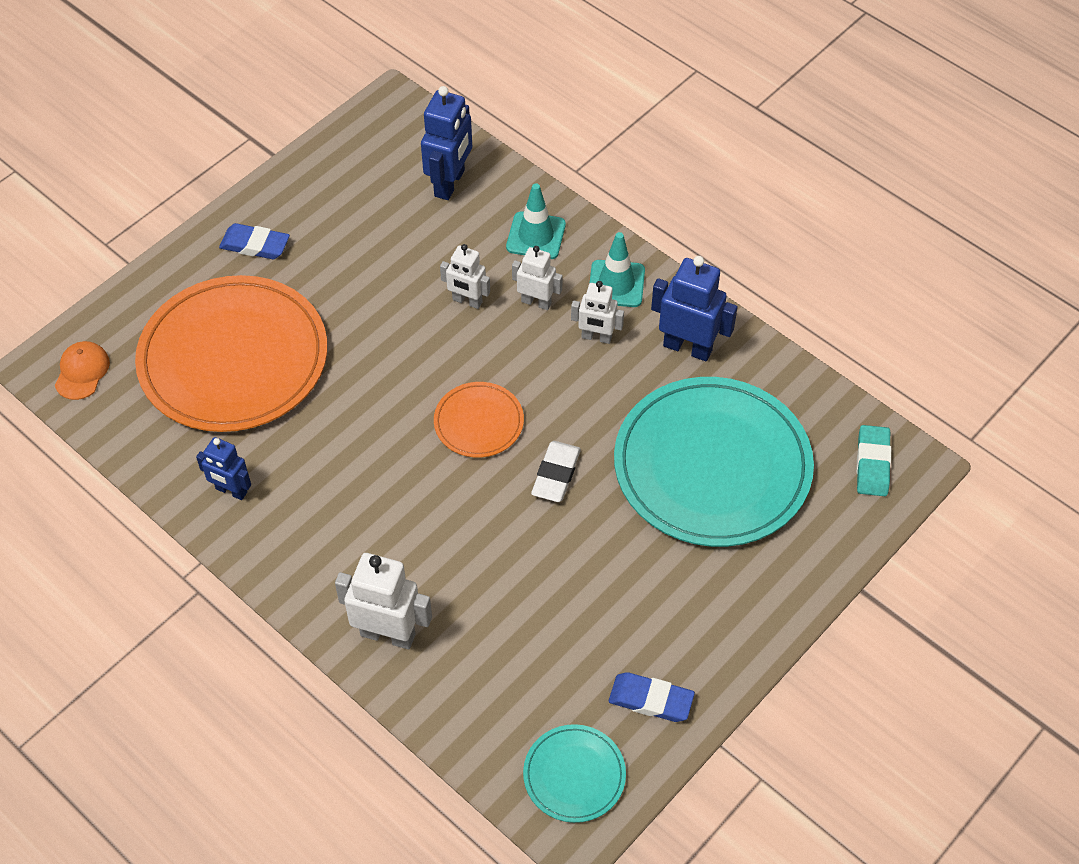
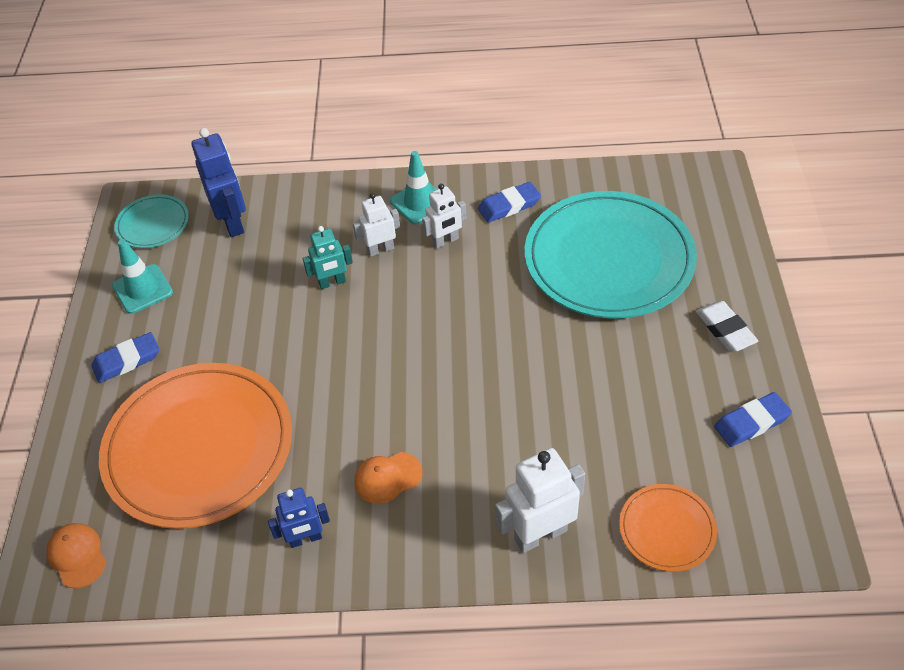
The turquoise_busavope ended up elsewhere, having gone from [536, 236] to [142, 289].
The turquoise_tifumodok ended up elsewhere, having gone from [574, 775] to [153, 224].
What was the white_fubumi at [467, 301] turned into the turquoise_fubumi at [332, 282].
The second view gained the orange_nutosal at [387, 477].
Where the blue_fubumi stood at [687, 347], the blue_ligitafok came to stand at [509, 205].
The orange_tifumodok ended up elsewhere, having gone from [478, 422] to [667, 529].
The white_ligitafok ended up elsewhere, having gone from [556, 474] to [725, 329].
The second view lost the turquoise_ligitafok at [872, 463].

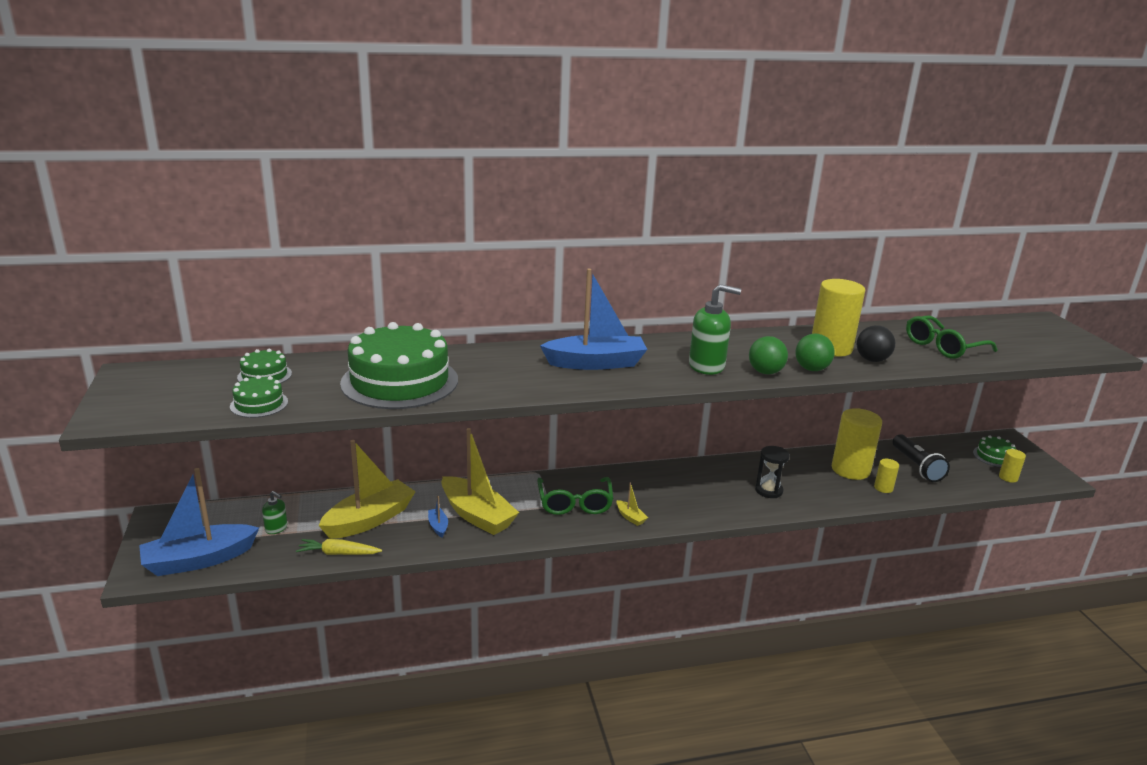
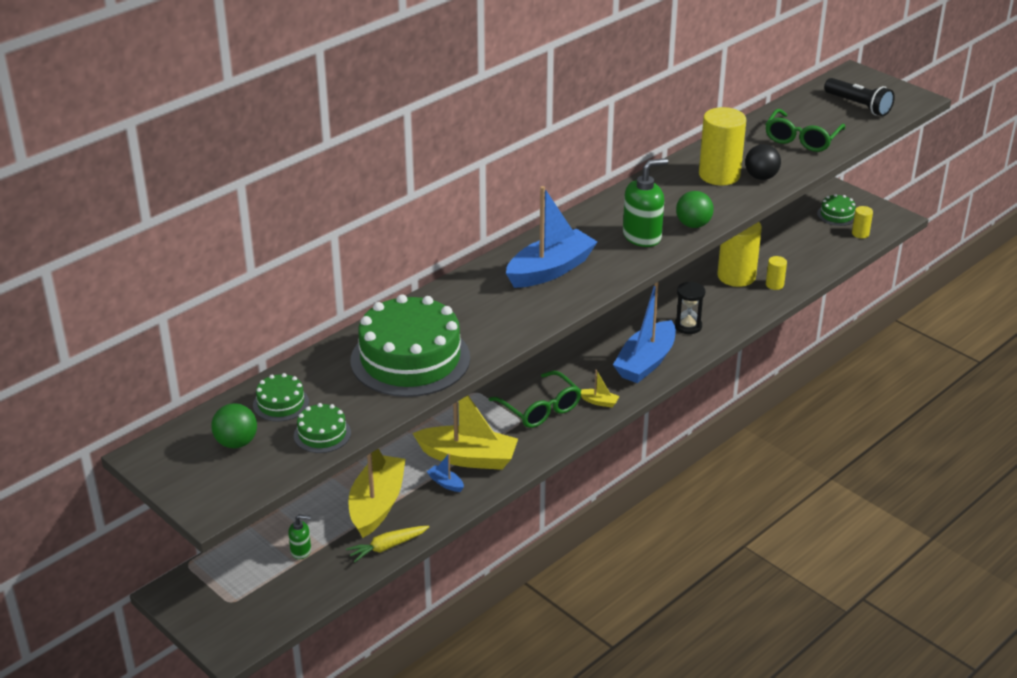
The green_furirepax ended up elsewhere, having gone from [811, 369] to [236, 443].
The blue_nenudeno ended up elsewhere, having gone from [199, 560] to [645, 362].
The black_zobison ended up elsewhere, having gone from [916, 466] to [858, 106].

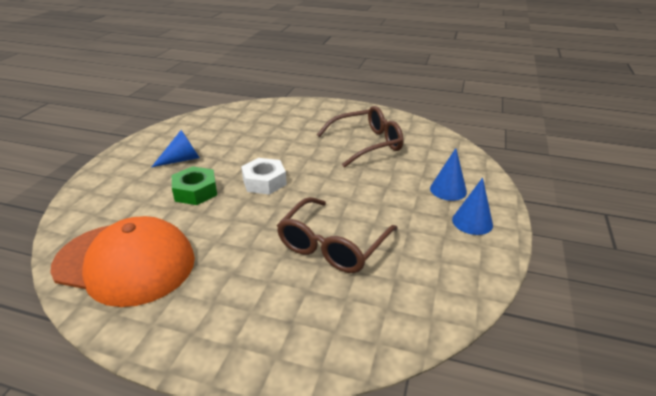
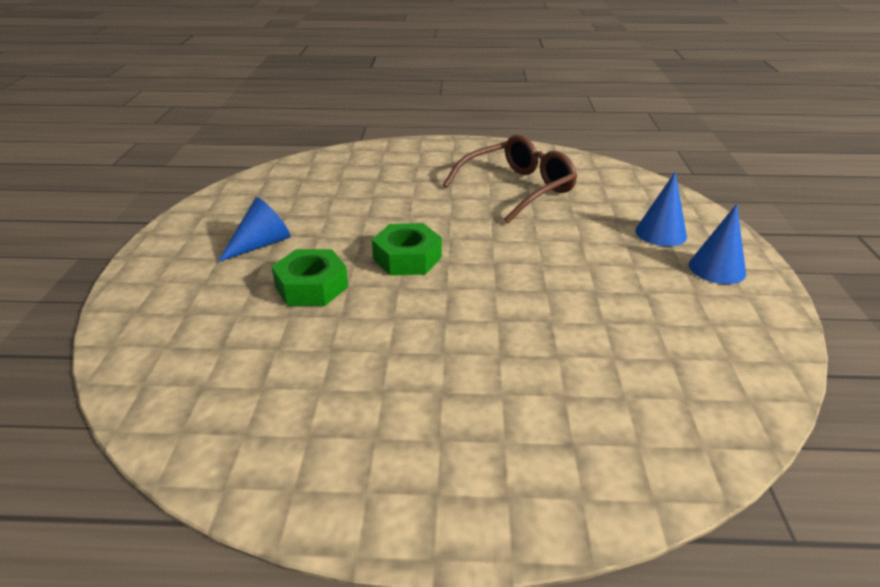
What was the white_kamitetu at [264, 182] turned into the green_kamitetu at [407, 258].
The second view lost the orange_nutosal at [125, 263].
The second view lost the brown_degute at [332, 245].

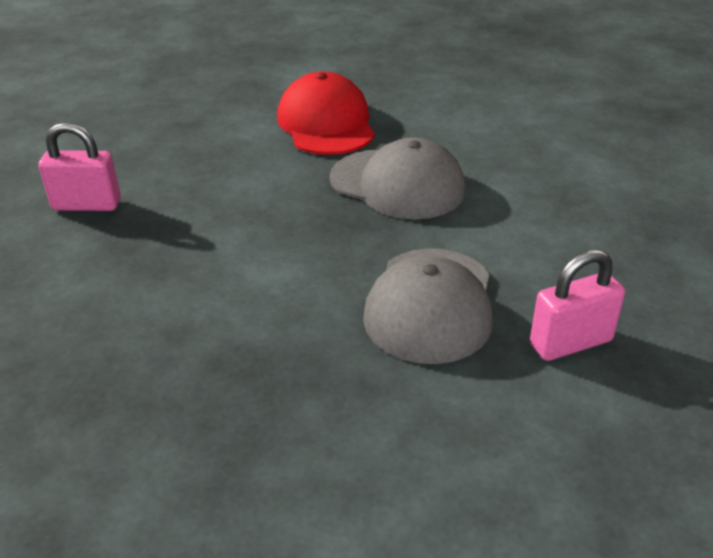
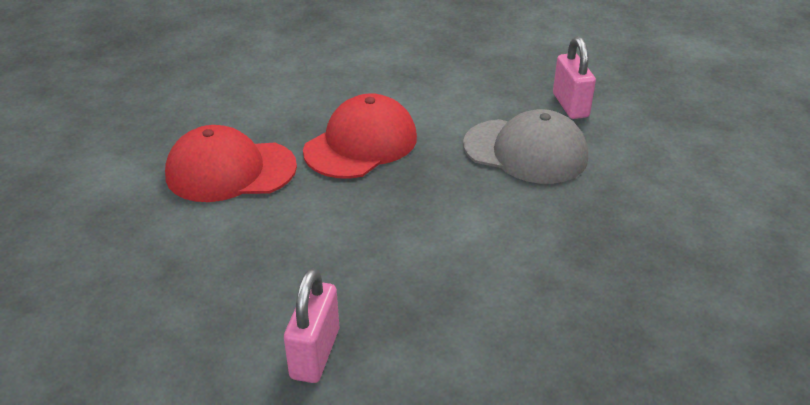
What was the grey_nutosal at [398, 184] turned into the red_nutosal at [361, 144].

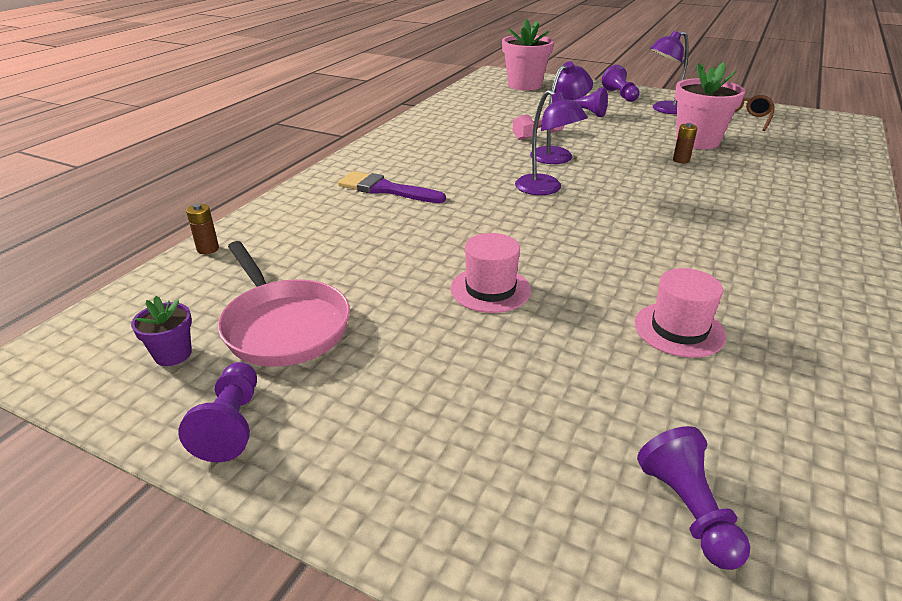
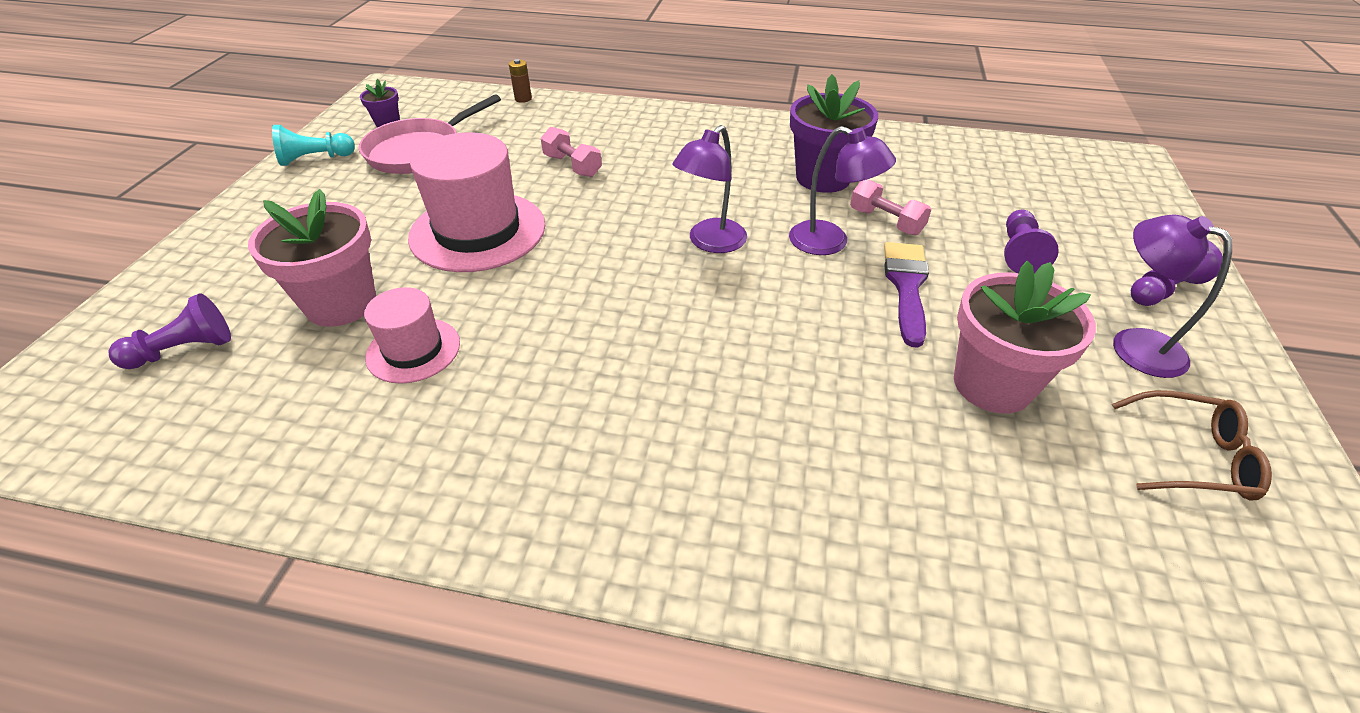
The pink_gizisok ended up elsewhere, having gone from [524, 85] to [341, 304].
What was the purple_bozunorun at [231, 424] turned into the turquoise_bozunorun at [315, 159].
The size of the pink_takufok at [490, 289] changed by a factor of 1.78.
The second view gained the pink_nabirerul at [572, 166].
The second view gained the purple_gizisok at [823, 178].
The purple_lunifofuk ended up elsewhere, having gone from [385, 189] to [906, 286].
The second view lost the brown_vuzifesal at [681, 160].

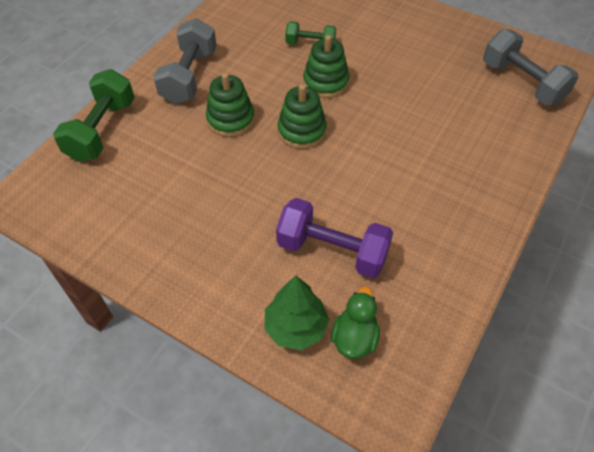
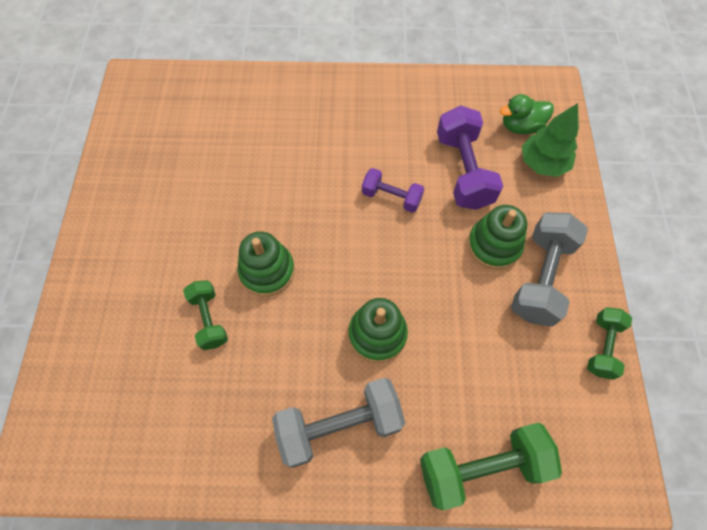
The second view gained the purple_nabirerul at [391, 197].
The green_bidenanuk ended up elsewhere, having gone from [302, 131] to [494, 245].
The grey_nabirerul ended up elsewhere, having gone from [522, 83] to [541, 278].
The second view gained the green_nabirerul at [602, 347].

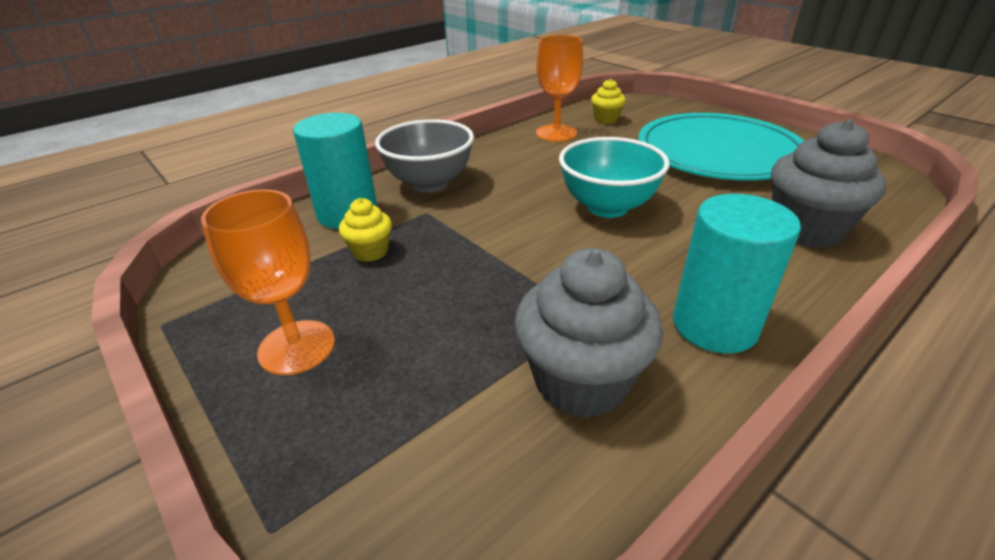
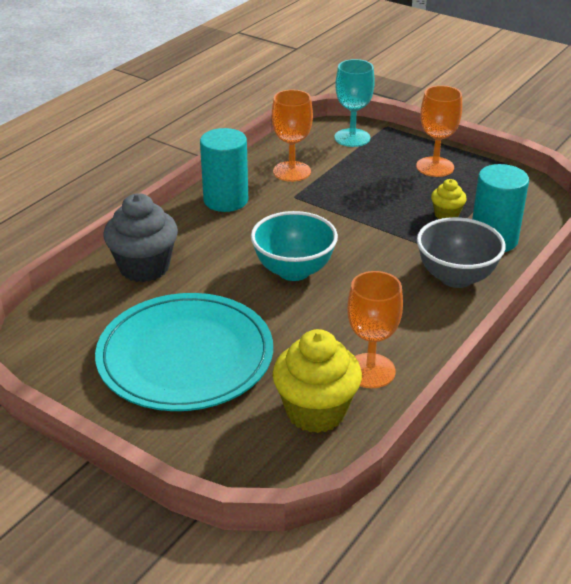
Where the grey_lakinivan stood at [581, 381], the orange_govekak came to stand at [291, 171].
The size of the yellow_lakinivan at [606, 119] changed by a factor of 1.92.
The second view gained the turquoise_govekak at [352, 138].

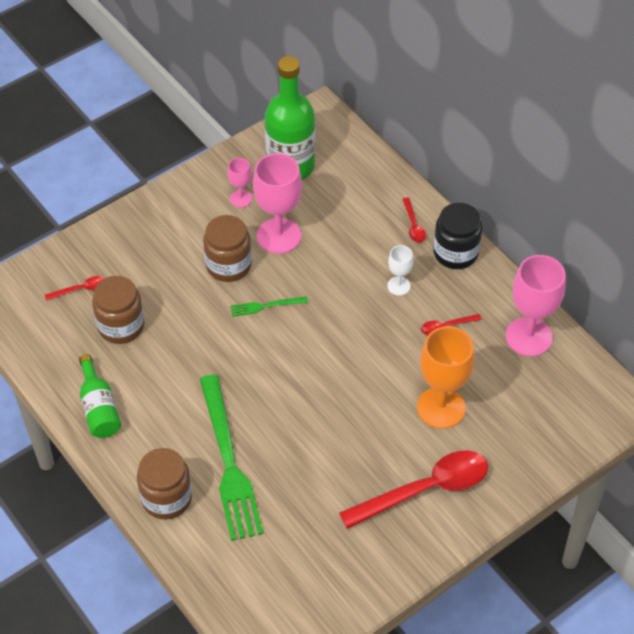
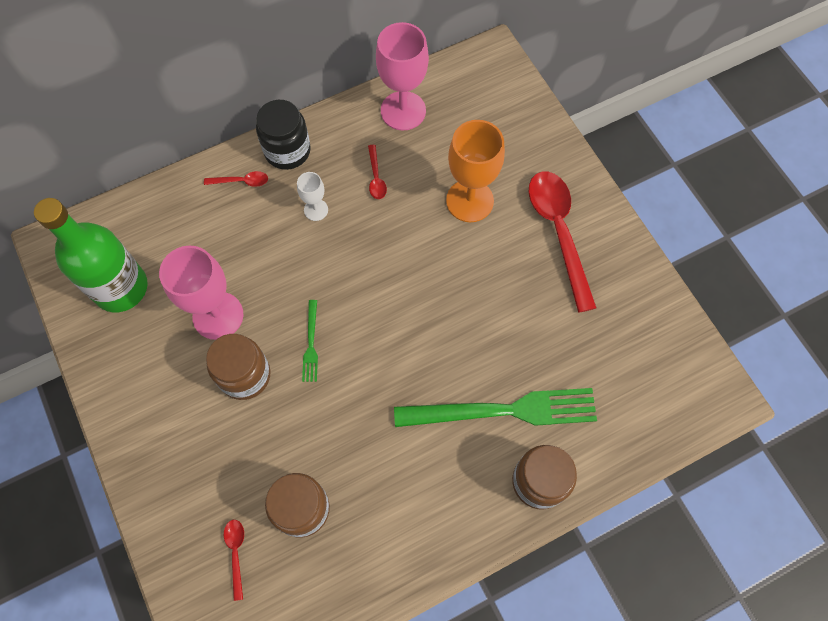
The second view lost the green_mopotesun at [99, 408].
The second view lost the pink_govekak at [241, 198].

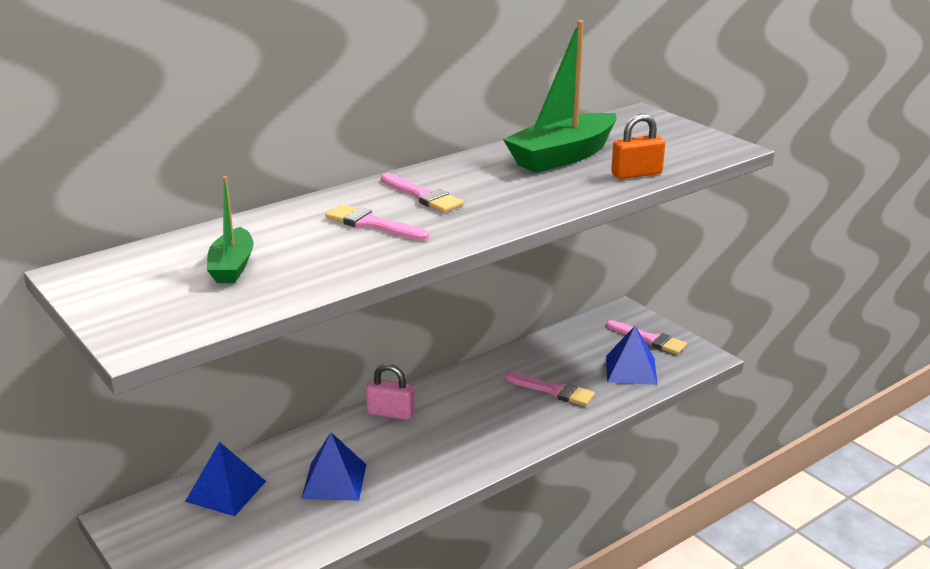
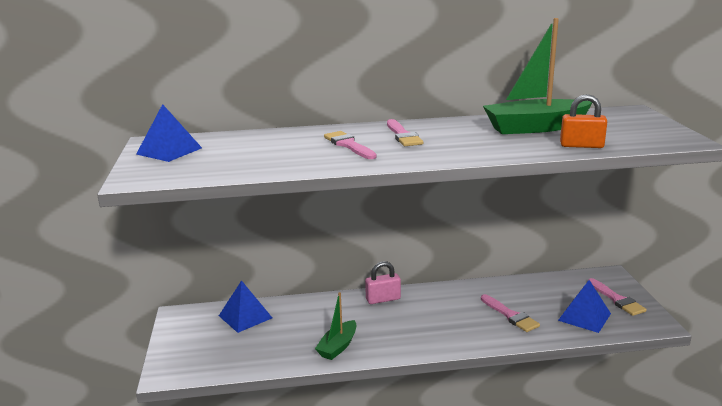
The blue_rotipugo ended up elsewhere, having gone from [334, 481] to [169, 151].
The green_nenudeno ended up elsewhere, having gone from [232, 267] to [338, 346].
The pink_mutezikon at [391, 413] ended up facing another way, 60 degrees counterclockwise from before.

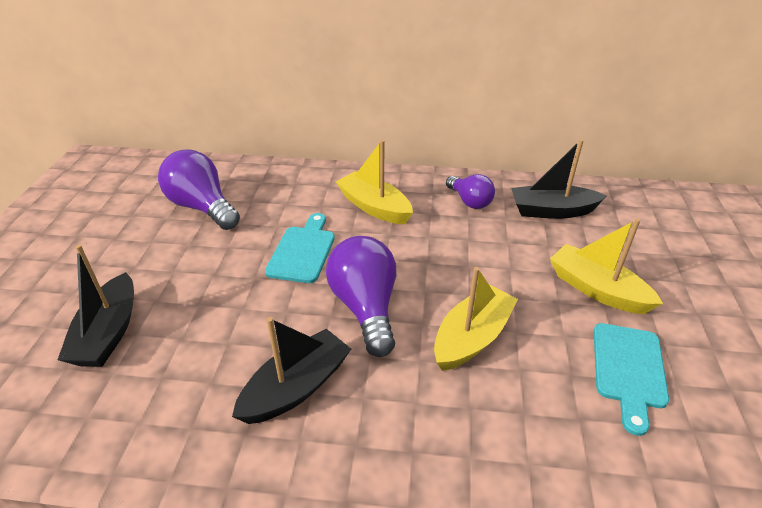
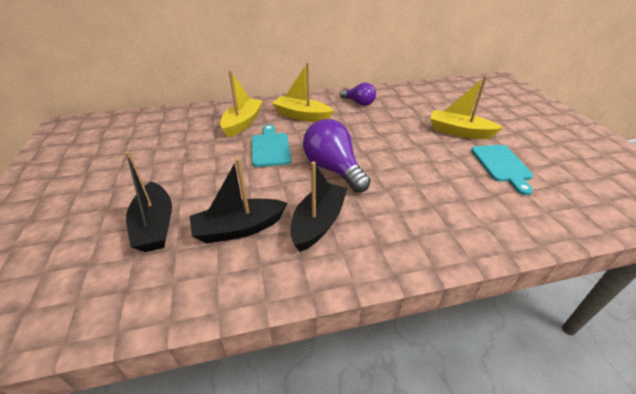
The black_nenudeno ended up elsewhere, having gone from [552, 211] to [239, 228].
The yellow_nenudeno ended up elsewhere, having gone from [472, 337] to [243, 123].
The second view lost the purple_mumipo at [202, 207].

